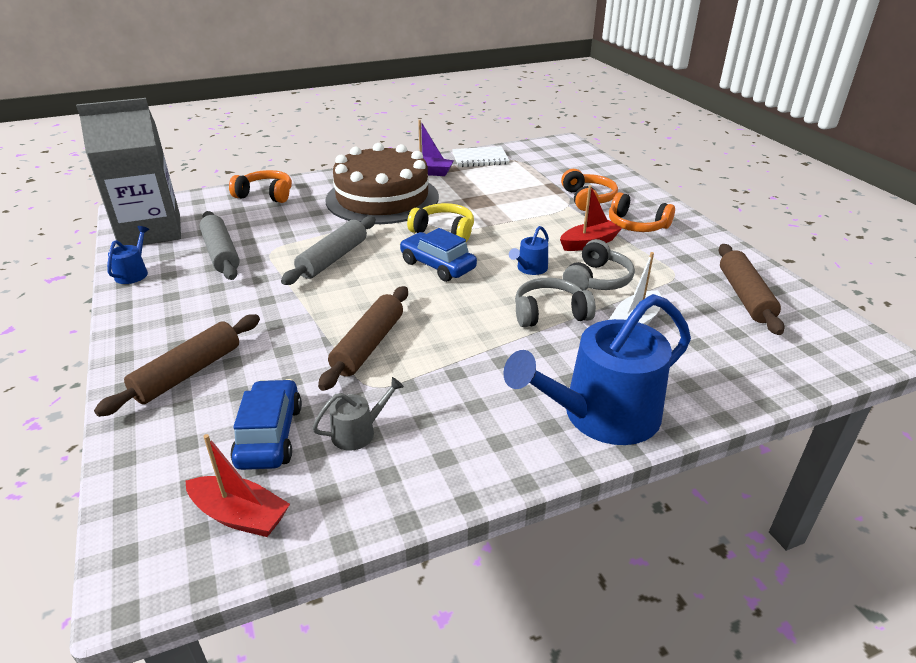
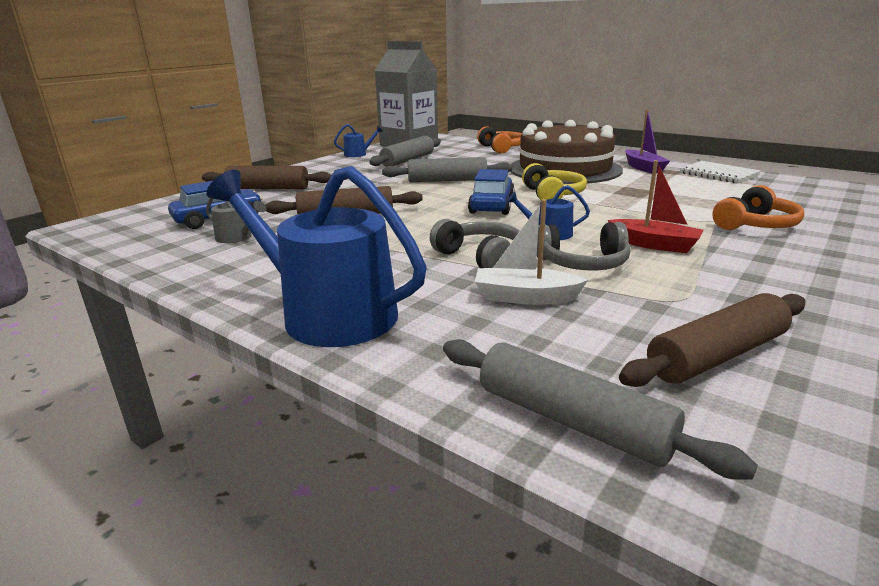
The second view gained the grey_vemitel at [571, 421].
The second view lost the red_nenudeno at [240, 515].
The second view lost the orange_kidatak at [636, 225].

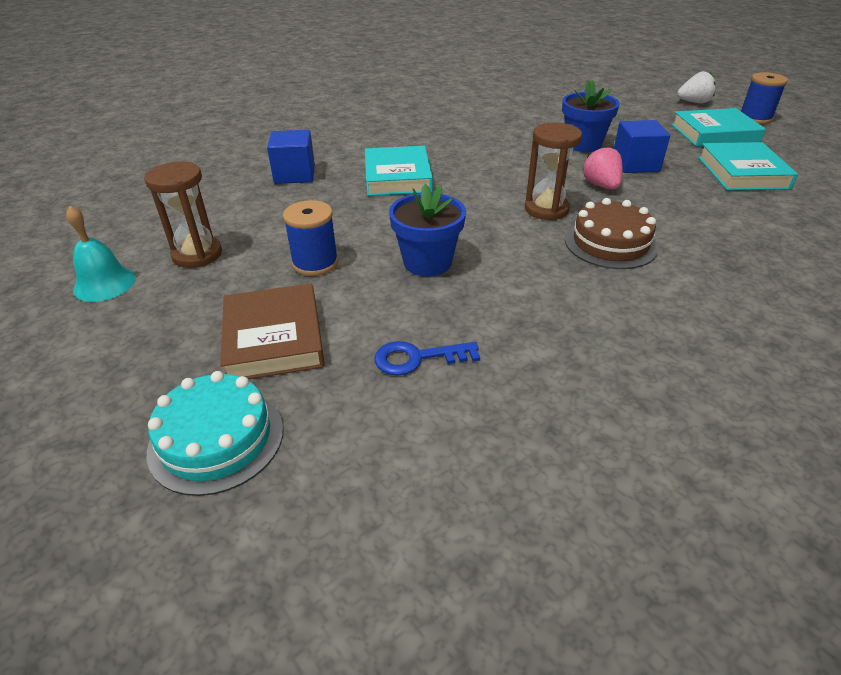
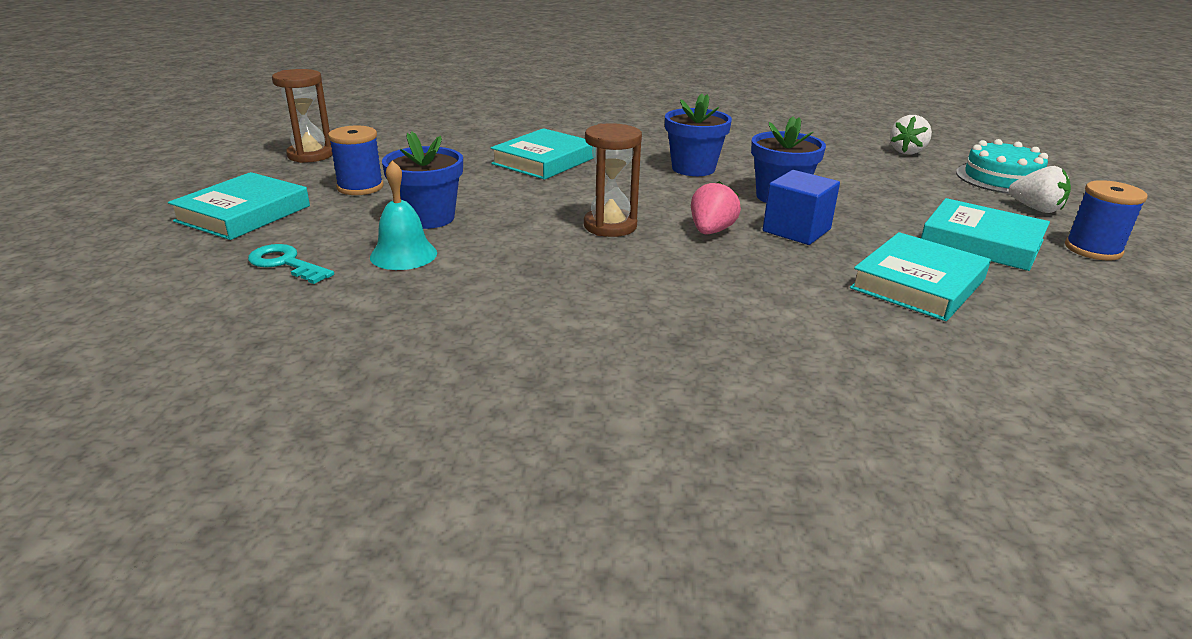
What was the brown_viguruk at [274, 338] turned into the turquoise_viguruk at [243, 213].
What was the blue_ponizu at [418, 358] turned into the turquoise_ponizu at [286, 263].
The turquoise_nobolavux ended up elsewhere, having gone from [104, 284] to [403, 255].
The second view gained the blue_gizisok at [693, 168].
The second view gained the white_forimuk at [907, 151].
The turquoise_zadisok ended up elsewhere, having gone from [216, 439] to [1001, 178].
The second view lost the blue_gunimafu at [295, 174].
The second view lost the brown_zadisok at [610, 243].

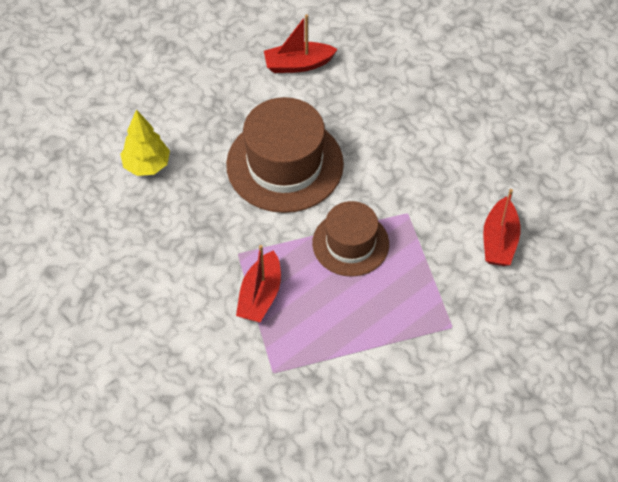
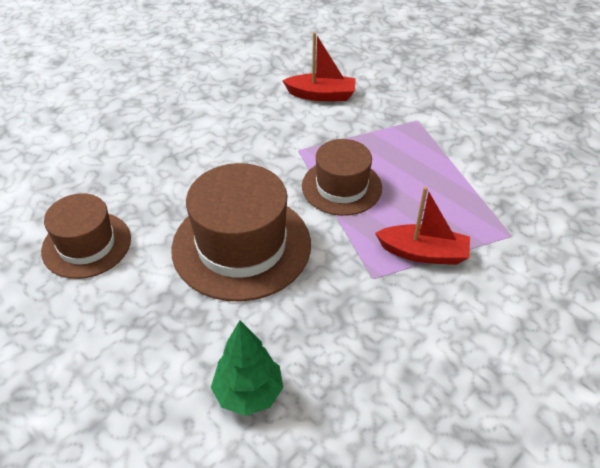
Where the red_nenudeno stood at [298, 64], the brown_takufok came to stand at [86, 244].
What was the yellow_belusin at [146, 165] turned into the green_belusin at [248, 393].

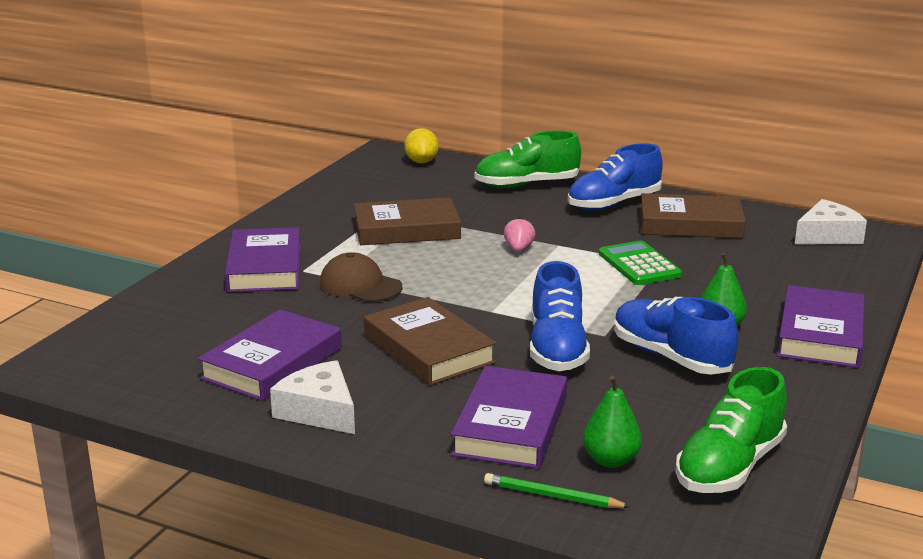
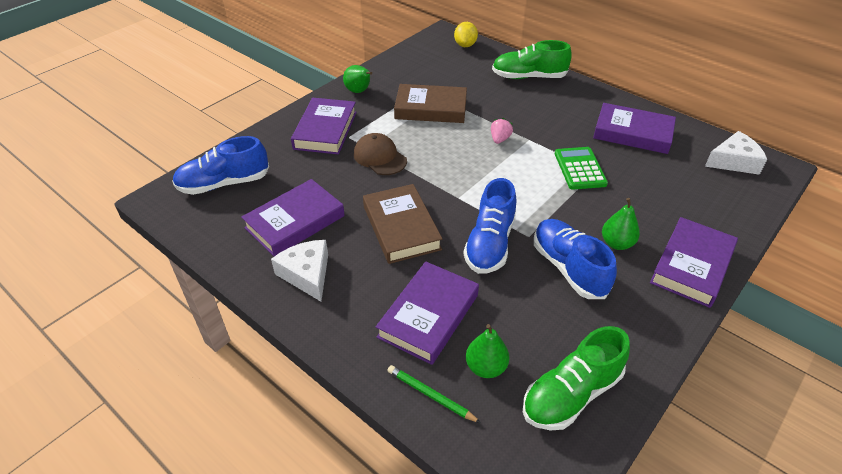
The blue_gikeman ended up elsewhere, having gone from [613, 203] to [224, 183].
The second view gained the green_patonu at [359, 91].
What was the brown_viguruk at [690, 224] turned into the purple_viguruk at [632, 133].

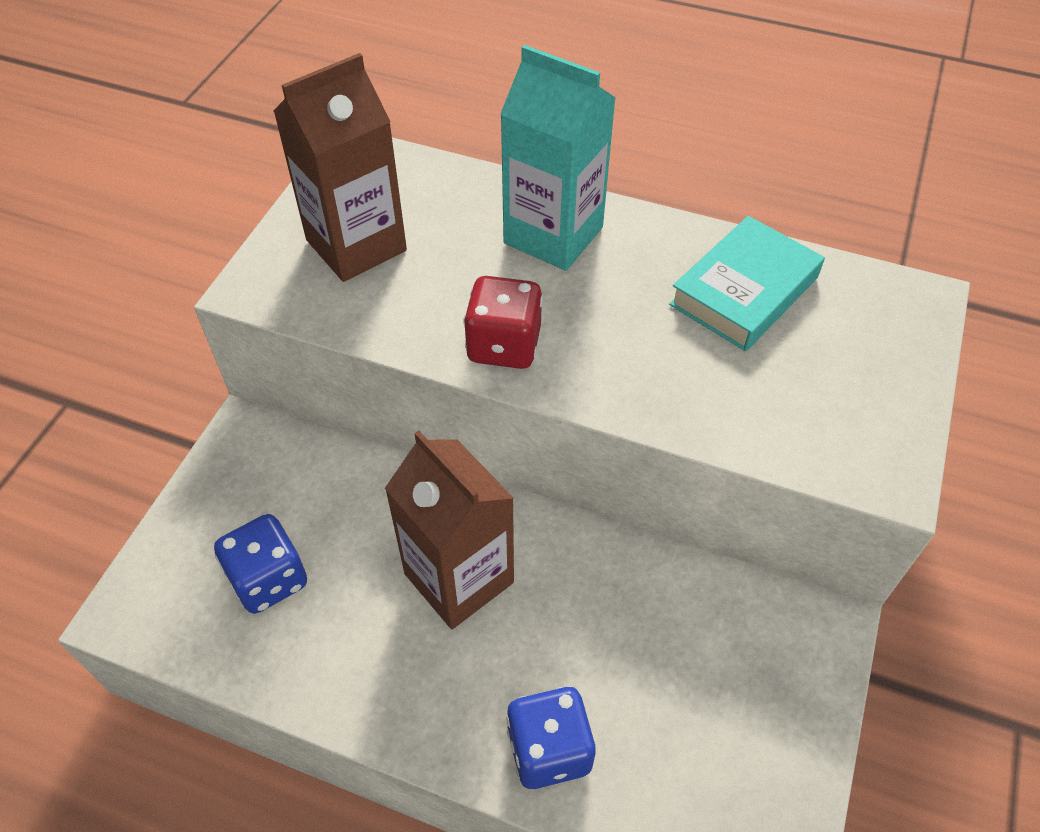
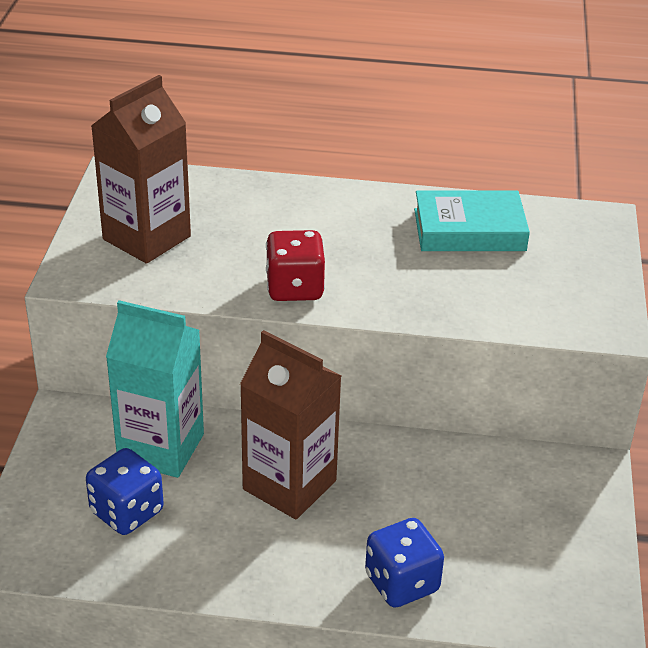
The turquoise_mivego ended up elsewhere, having gone from [553, 235] to [161, 448].
The turquoise_viguruk at [744, 291] ended up facing another way, 60 degrees clockwise from before.

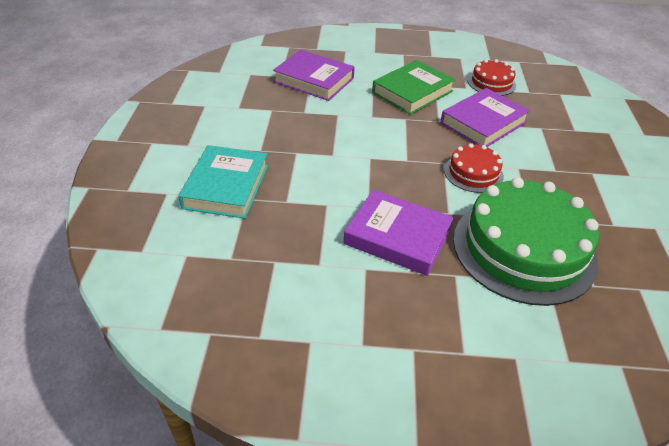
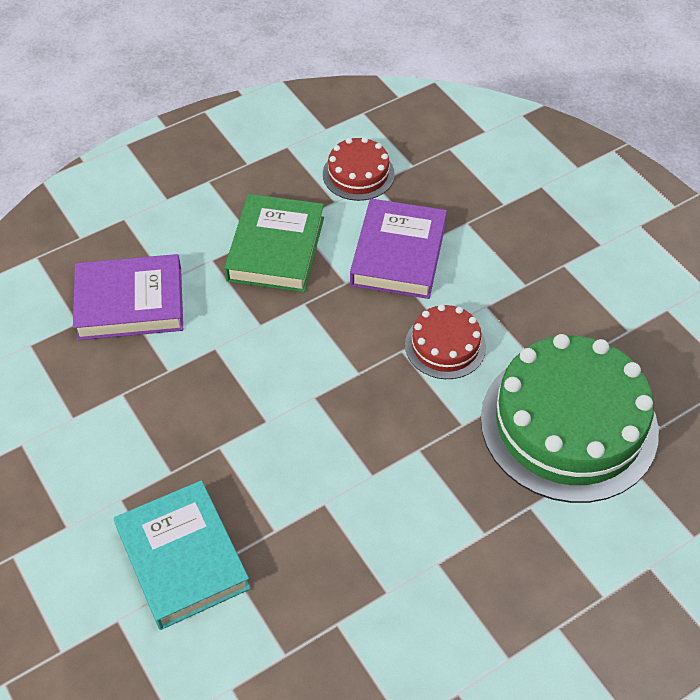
The second view lost the purple_viguruk at [397, 237].

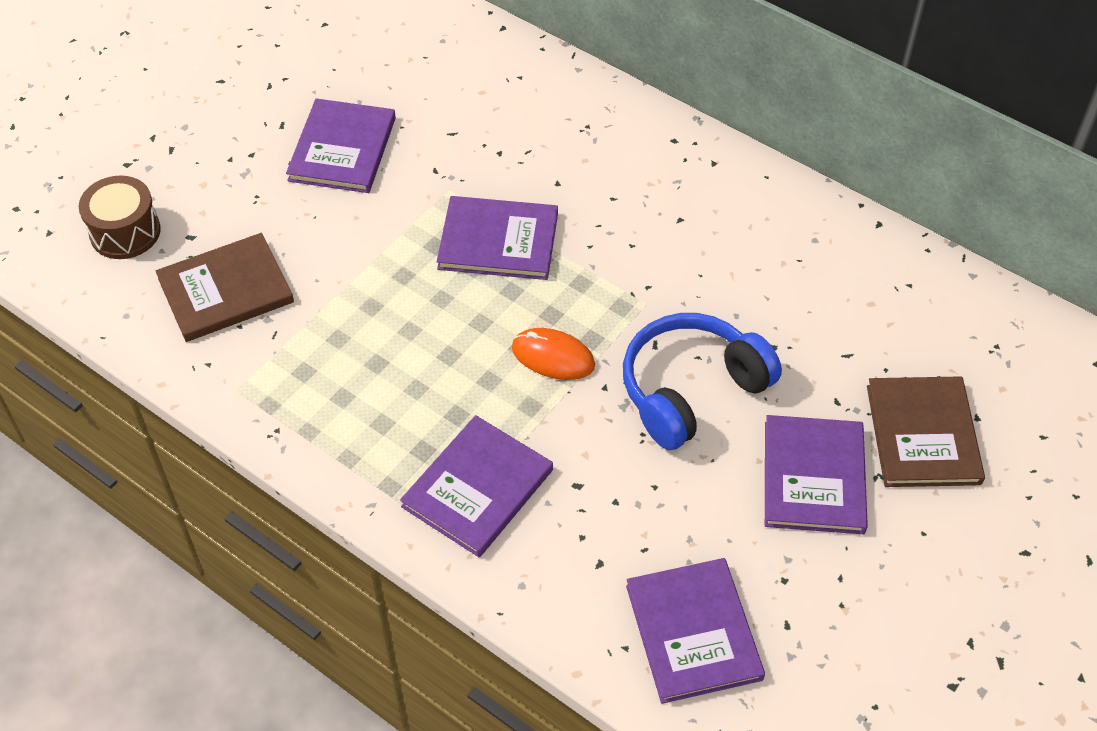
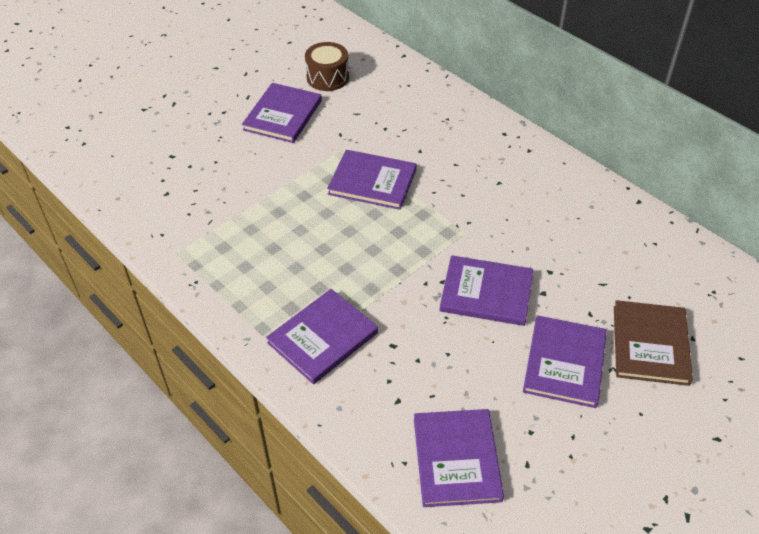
The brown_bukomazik ended up elsewhere, having gone from [125, 232] to [327, 77].
Where the blue_kidatak stood at [691, 390], the purple_viguruk came to stand at [486, 293].
The second view lost the brown_viguruk at [225, 290].
The second view lost the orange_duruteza at [553, 357].

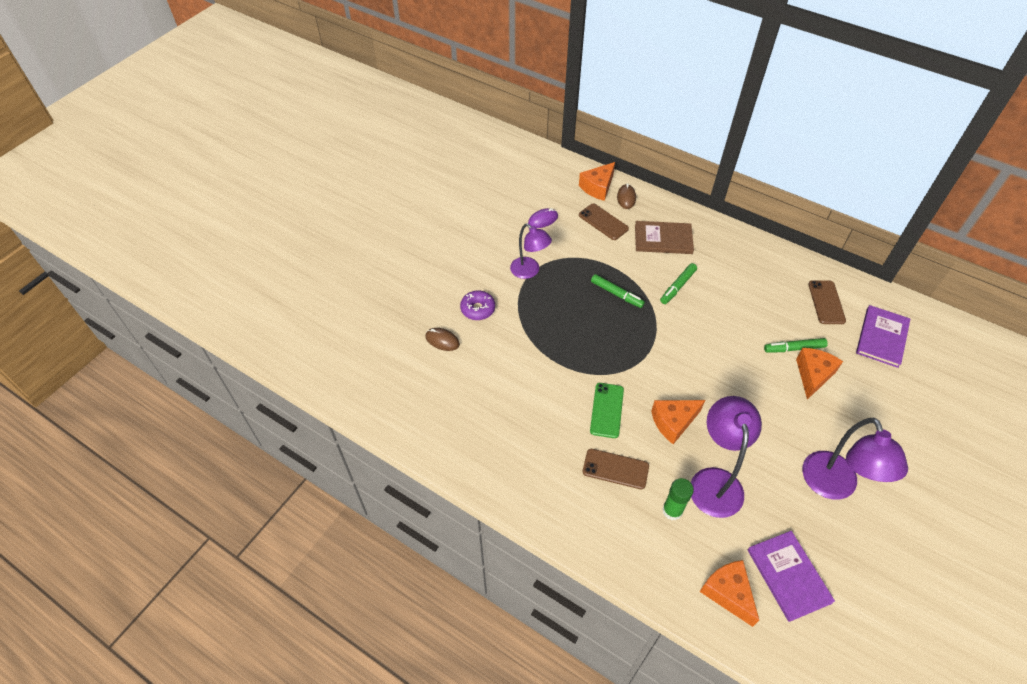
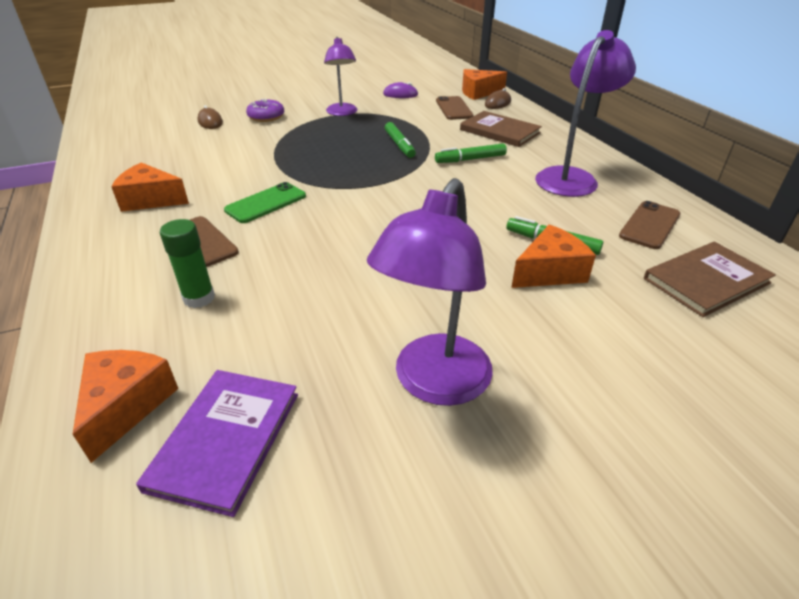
The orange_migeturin ended up elsewhere, having gone from [673, 422] to [151, 200].
The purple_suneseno ended up elsewhere, having gone from [715, 481] to [571, 177].
What was the purple_viguruk at [882, 337] turned into the brown_viguruk at [706, 281].

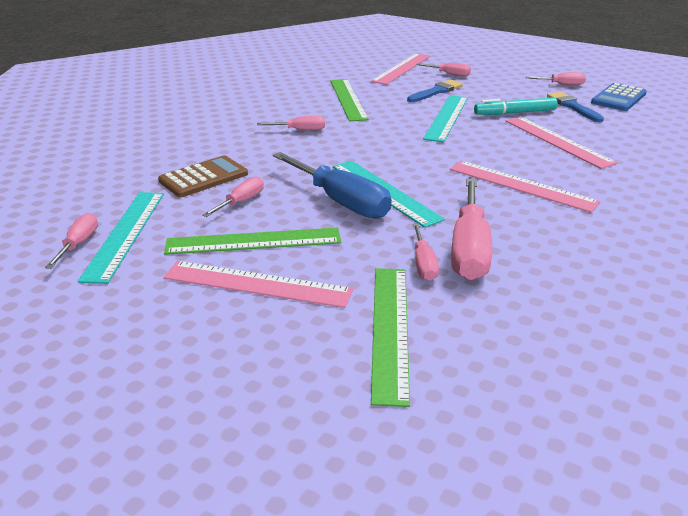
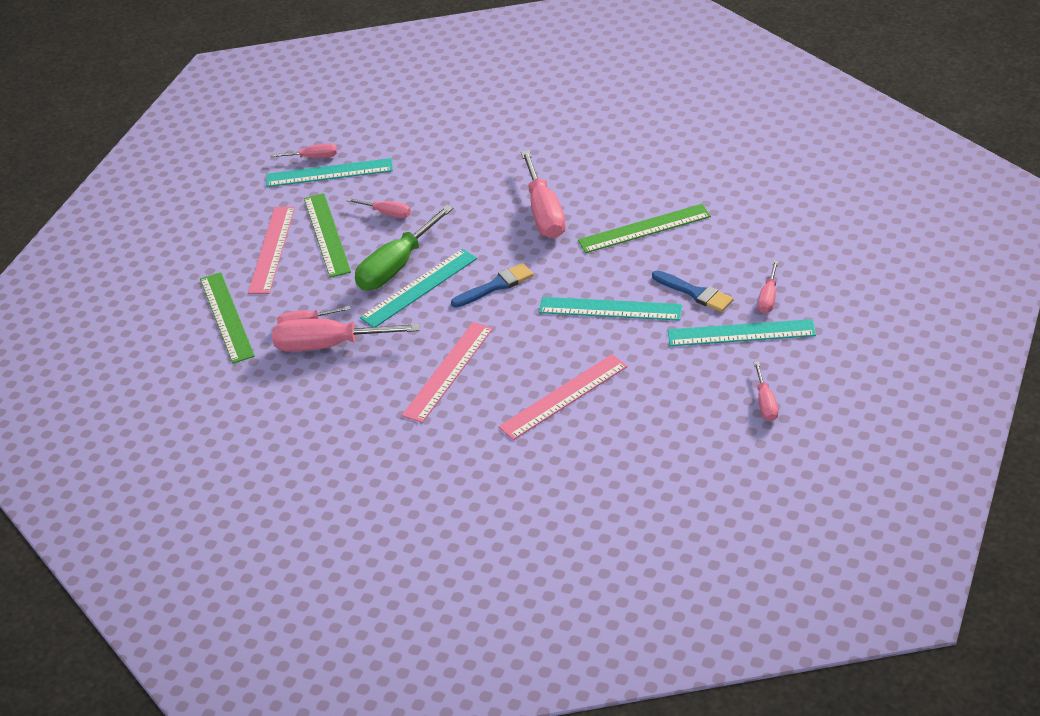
The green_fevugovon at [390, 329] ended up facing another way, 75 degrees clockwise from before.
What was the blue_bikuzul at [341, 202] turned into the green_bikuzul at [396, 266].
The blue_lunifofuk ended up elsewhere, having gone from [572, 106] to [496, 286].
The size of the pink_bikuzul at [300, 130] changed by a factor of 1.94.
The second view gained the turquoise_fevugovon at [741, 333].
The second view lost the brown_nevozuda at [204, 177].
The second view lost the pink_fevugovon at [401, 68].
The second view lost the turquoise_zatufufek at [515, 113].
The second view lost the blue_nevozuda at [618, 98].

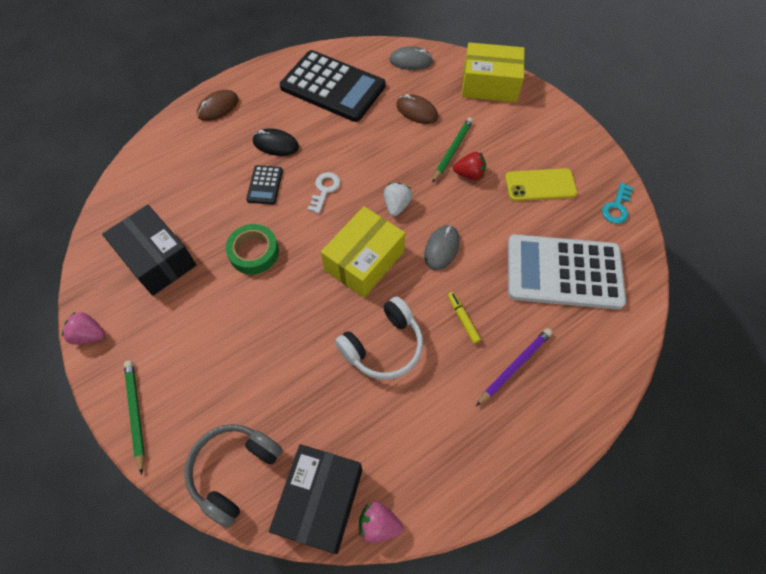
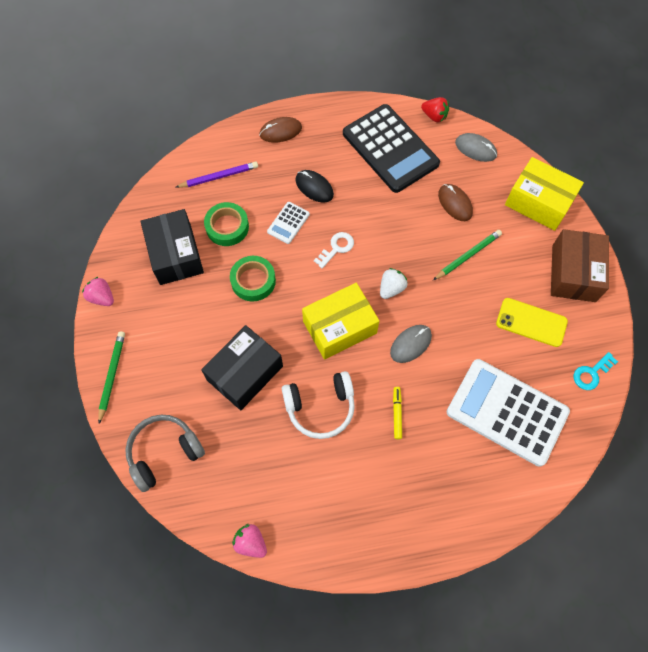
The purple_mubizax ended up elsewhere, having gone from [515, 366] to [219, 177].
The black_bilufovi ended up elsewhere, having gone from [320, 501] to [245, 373].
The second view gained the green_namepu at [227, 227].
What was the black_nevozuda at [265, 185] turned into the white_nevozuda at [288, 223].
The red_forimuk ended up elsewhere, having gone from [469, 174] to [434, 116].
The second view gained the brown_bilufovi at [573, 273].

